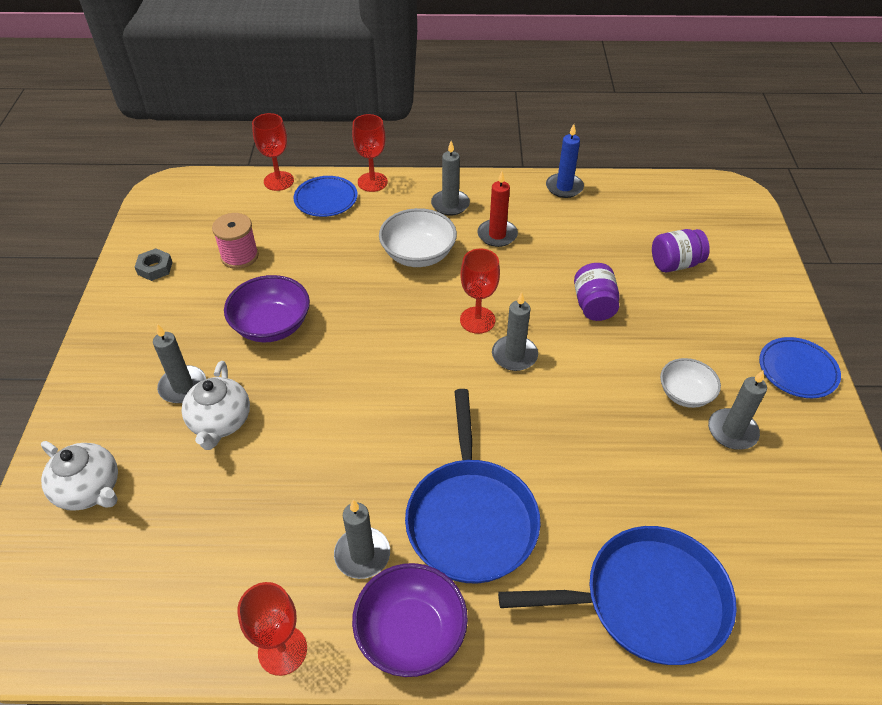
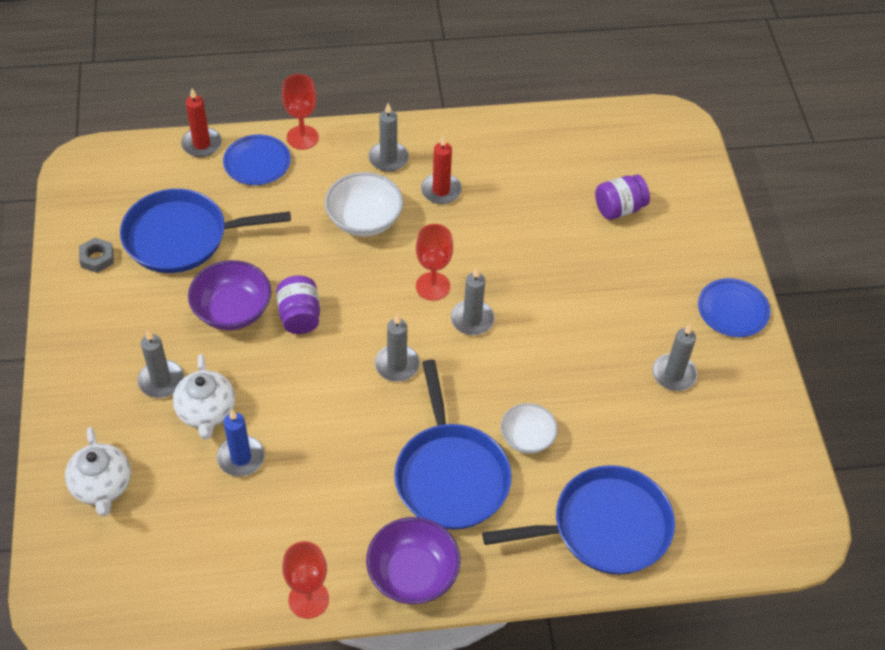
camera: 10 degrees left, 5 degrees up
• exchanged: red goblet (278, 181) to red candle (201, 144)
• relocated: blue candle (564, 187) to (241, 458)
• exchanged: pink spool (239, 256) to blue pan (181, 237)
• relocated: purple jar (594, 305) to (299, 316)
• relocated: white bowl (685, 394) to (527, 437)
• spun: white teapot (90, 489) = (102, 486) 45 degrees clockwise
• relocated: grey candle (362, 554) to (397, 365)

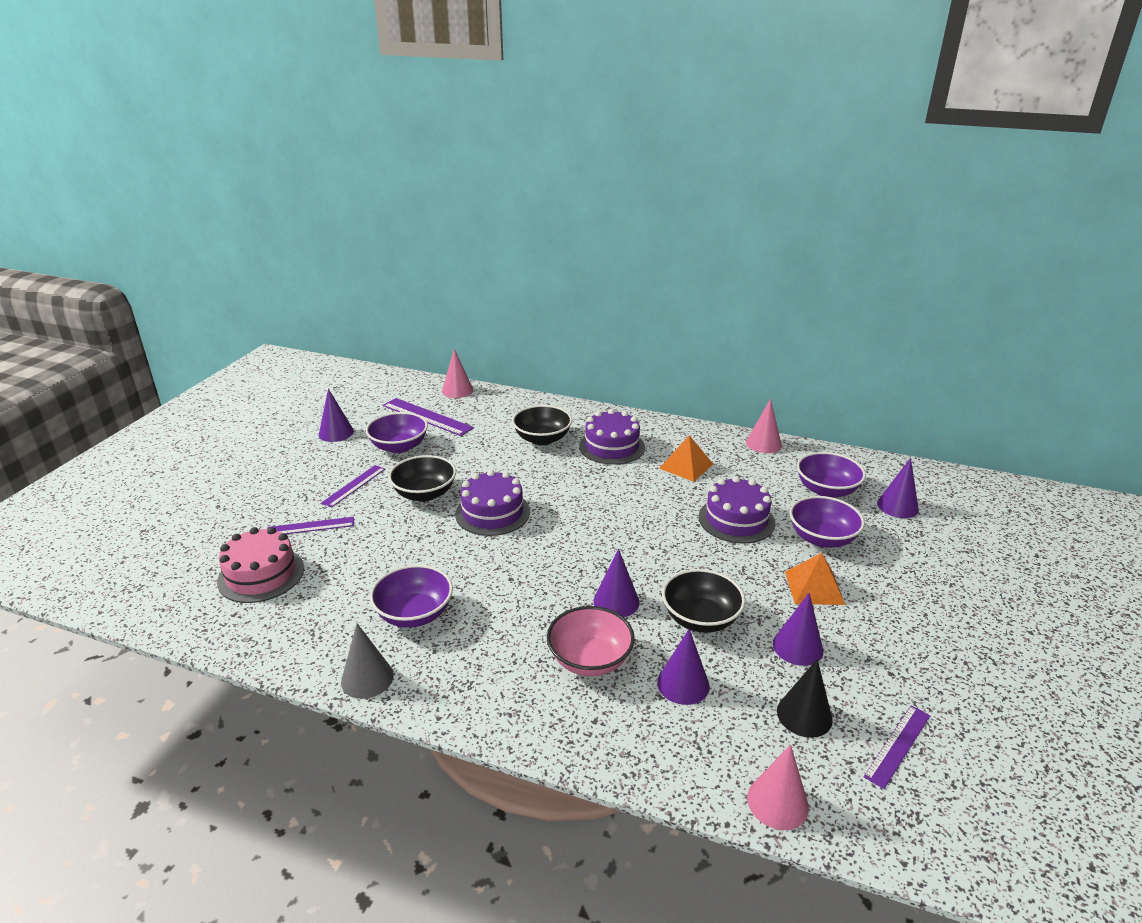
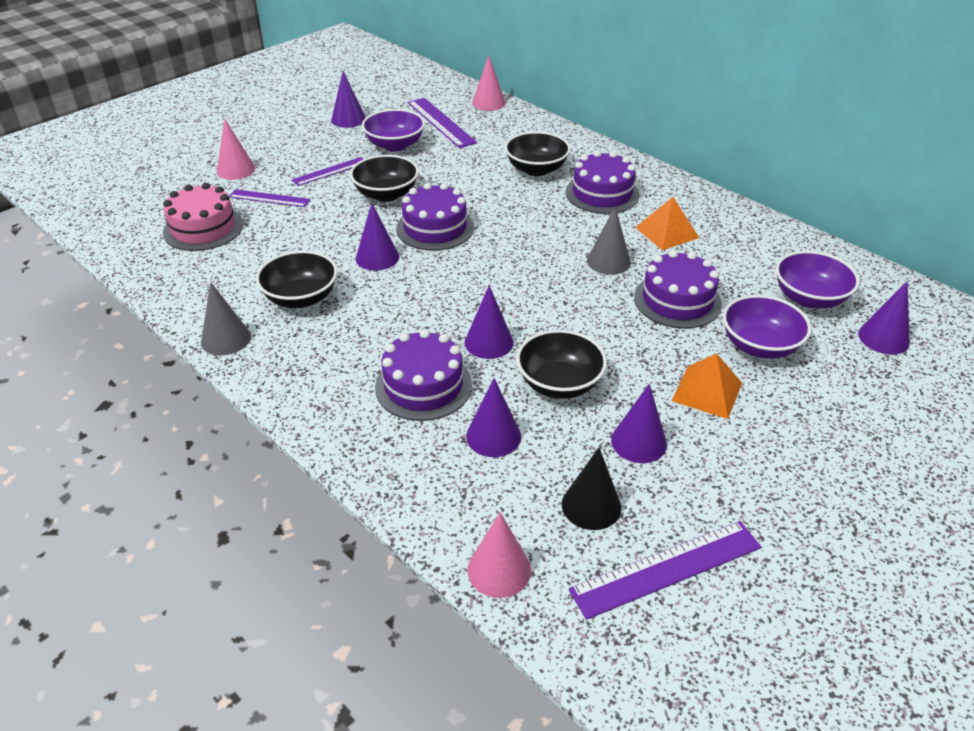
camera: 25 degrees right, 10 degrees up
• relocated: pink cone (763, 444) to (236, 169)
• colour: purple bowl (414, 614) to black bowl (301, 298)
• exchanged: pink bowl (590, 659) to purple cake (423, 386)
• size: purple ruler (898, 745) = (666, 568) x1.56
• appeared: purple cone (377, 257)
• appeared: grey cone (608, 261)

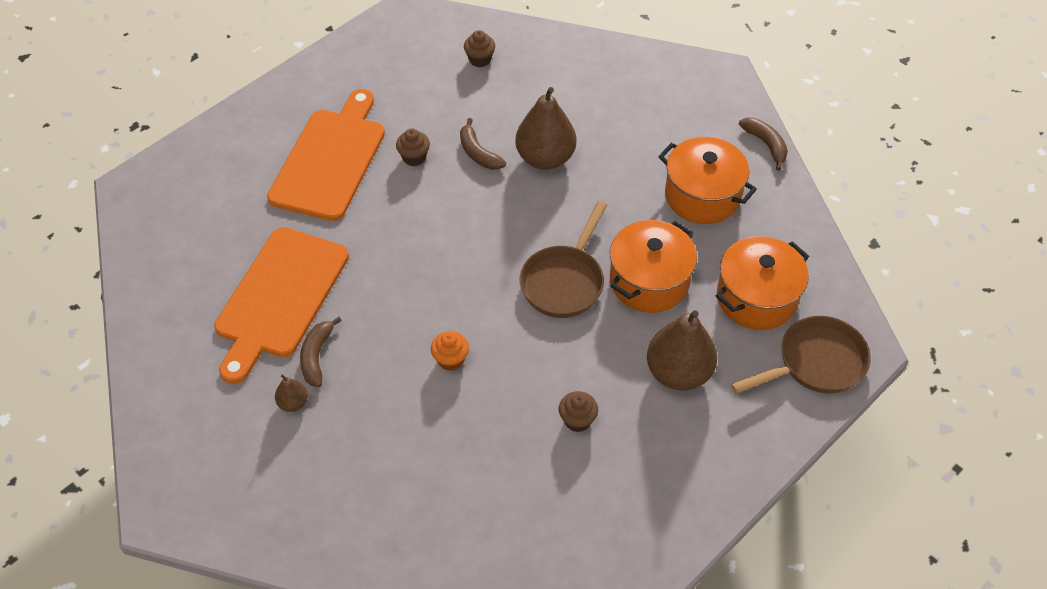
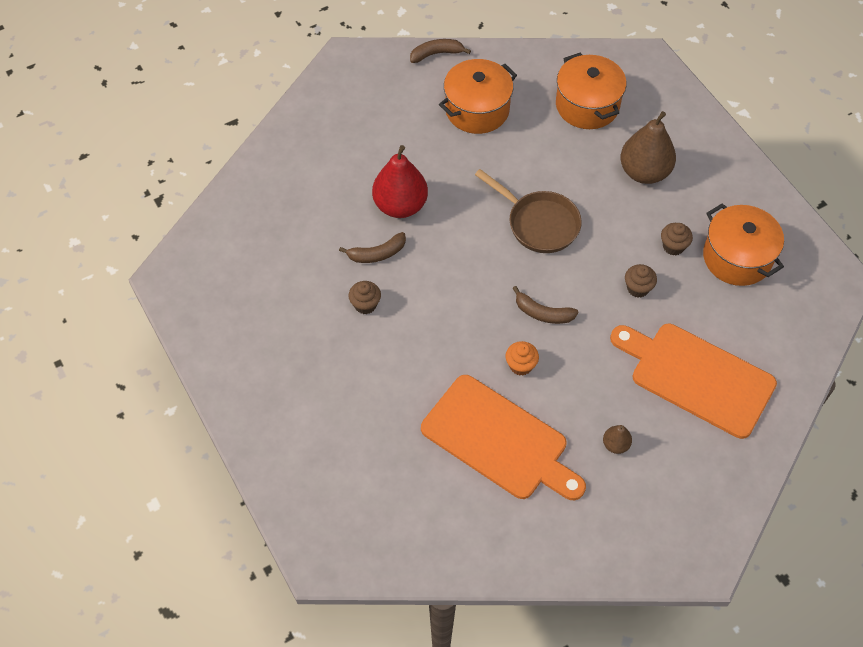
camera: 75 degrees left, 5 degrees up
• relocated: brown cupcake (480, 59) to (638, 288)
• colour: brown pear (545, 158) to red pear (400, 205)
• relocated: orange cutting board (330, 160) to (697, 377)
• relocated: orange pot (649, 281) to (737, 257)
• missing: brown pan (815, 363)
• relocated: brown banana (317, 356) to (543, 313)
• relocated: orange cupcake (450, 360) to (520, 365)

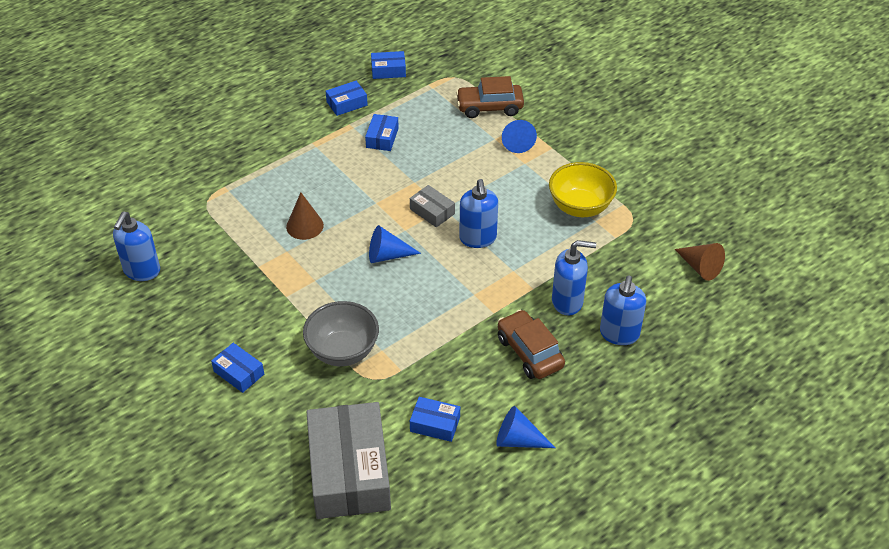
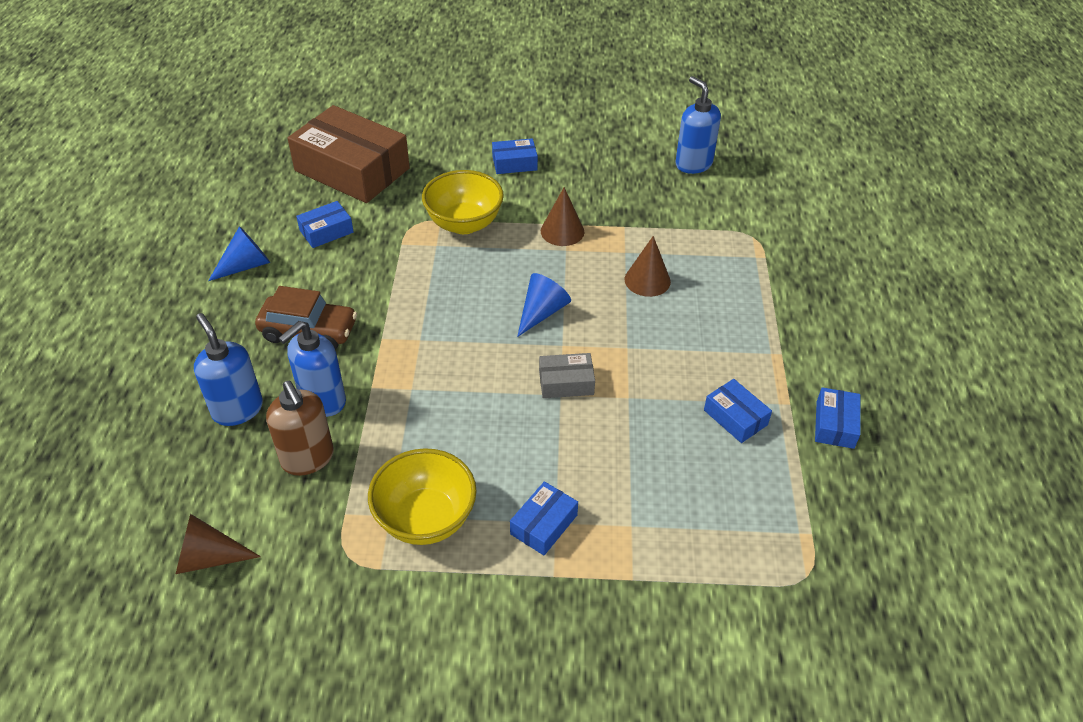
camera: 130 degrees right, 0 degrees up
• relocated: blue box (388, 70) to (544, 524)
• missing: brown car (489, 107)
• missing: blue cone (517, 141)
• missing: blue soap dispenser (478, 238)
• colour: grey bowl (343, 351) to yellow bowl (464, 224)
• colour: grey box (349, 471) to brown box (352, 169)
• appeared: brown cone (562, 231)
• appeared: brown soap dispenser (308, 459)

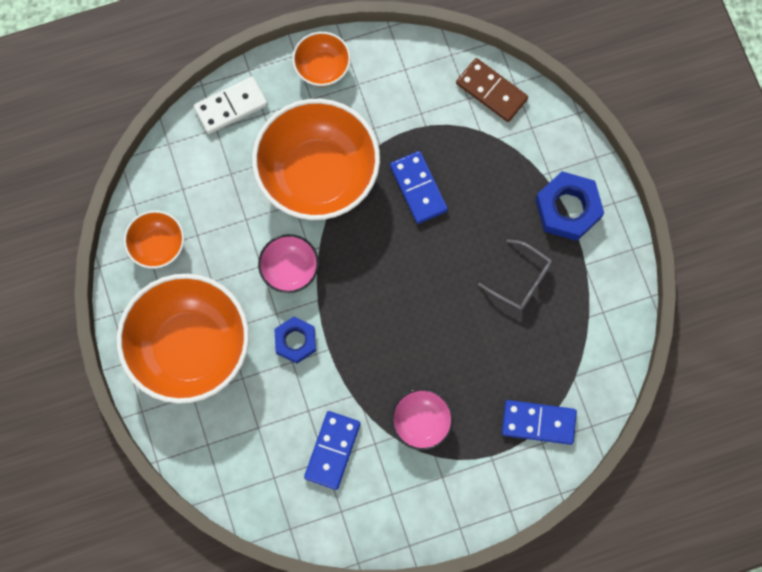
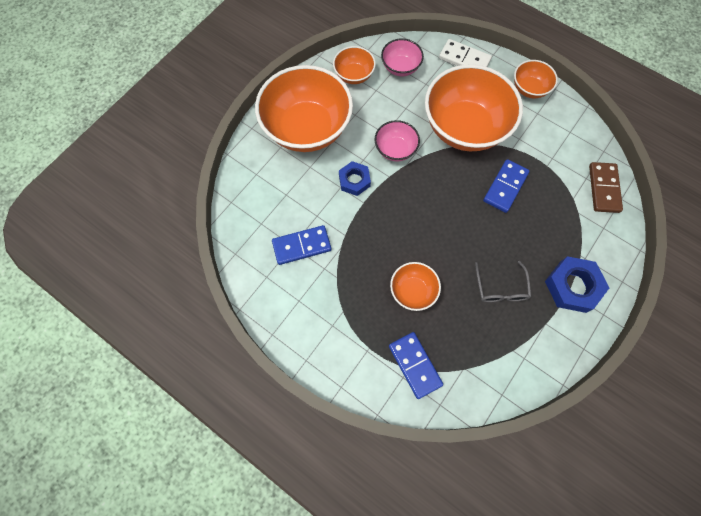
camera: 55 degrees right, 5 degrees down
• relocated: pink bowl (421, 422) to (400, 67)
• appeared: orange bowl (413, 291)

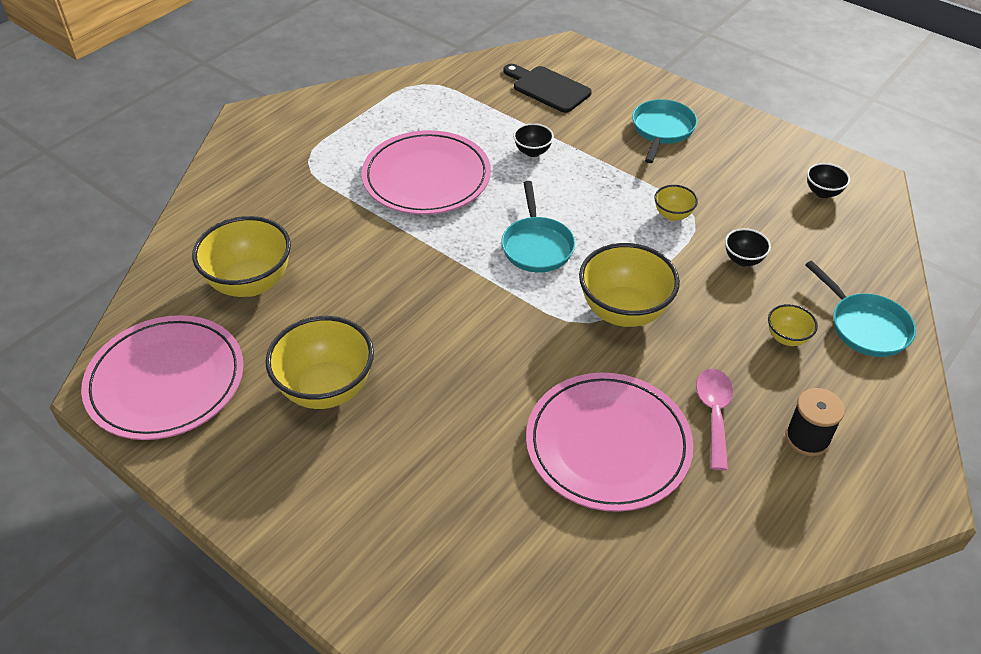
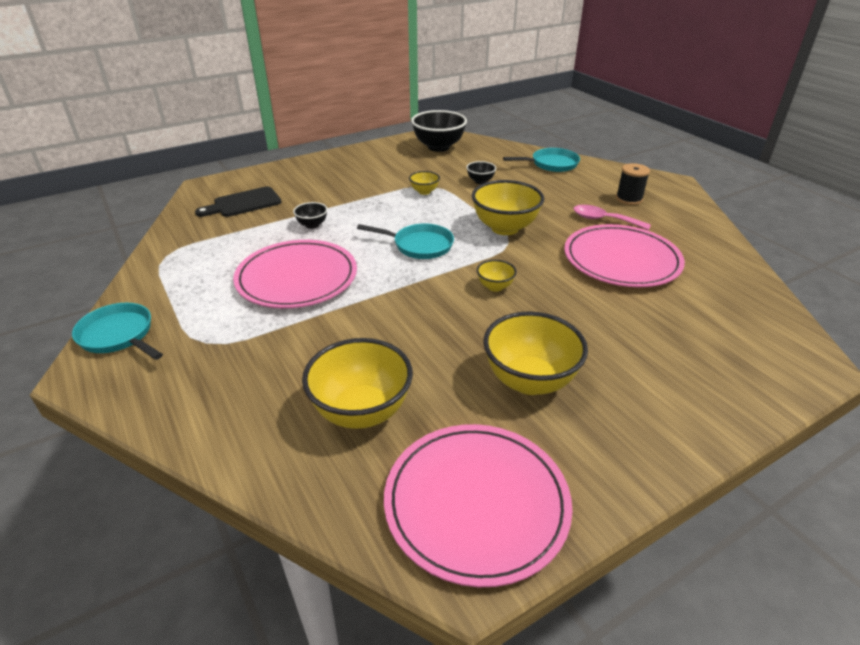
camera: 70 degrees left, 10 degrees down
• relocated: turquoise pan (662, 130) to (119, 335)
• size: black bowl (823, 192) = (438, 147) x2.06
• relocated: yellow bowl (787, 338) to (495, 287)

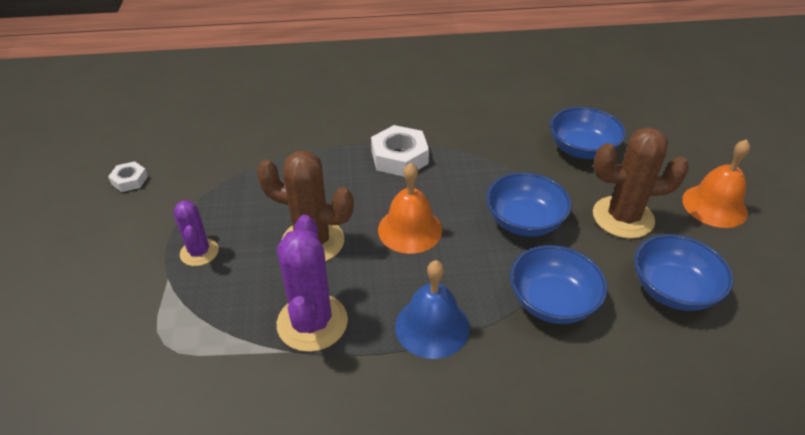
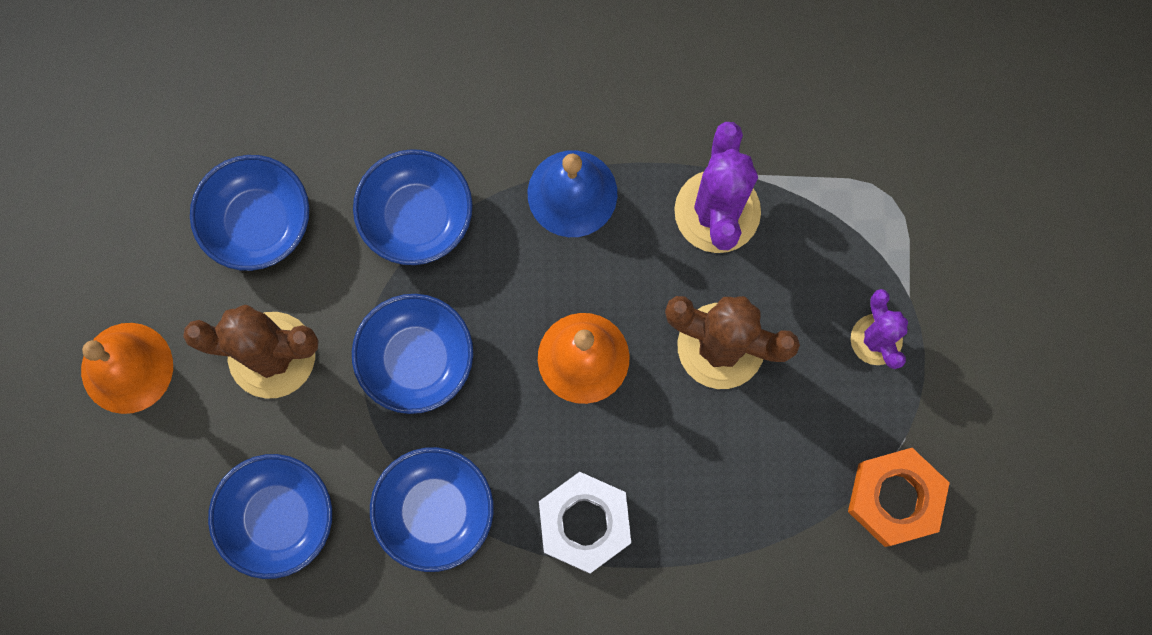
camera: 175 degrees left, 35 degrees up
• missing: white nut (130, 180)
• appeared: blue bowl (435, 511)
• appeared: orange nut (895, 498)

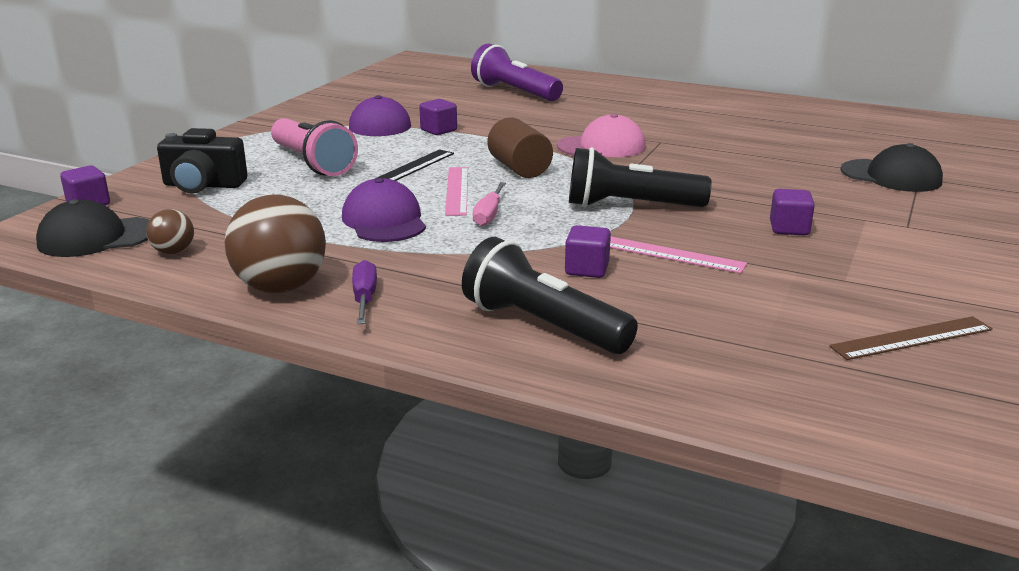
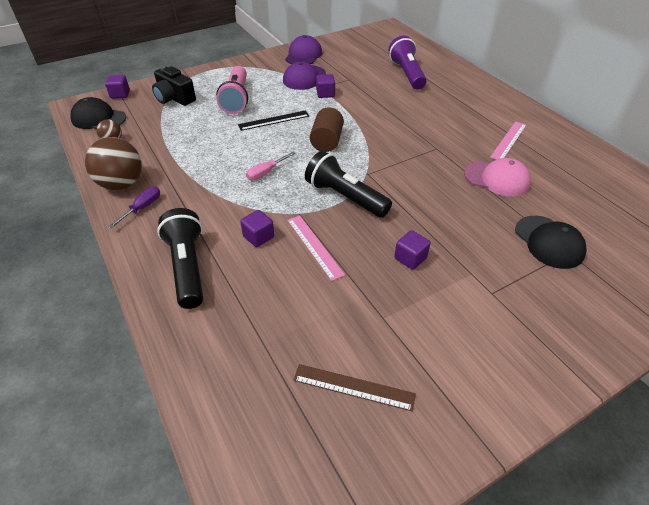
camera: 35 degrees right, 20 degrees up
• relocated: pink cap (602, 146) to (497, 179)
• relocated: pink ruler (457, 190) to (508, 140)
• relocated: purple cap (384, 220) to (303, 55)

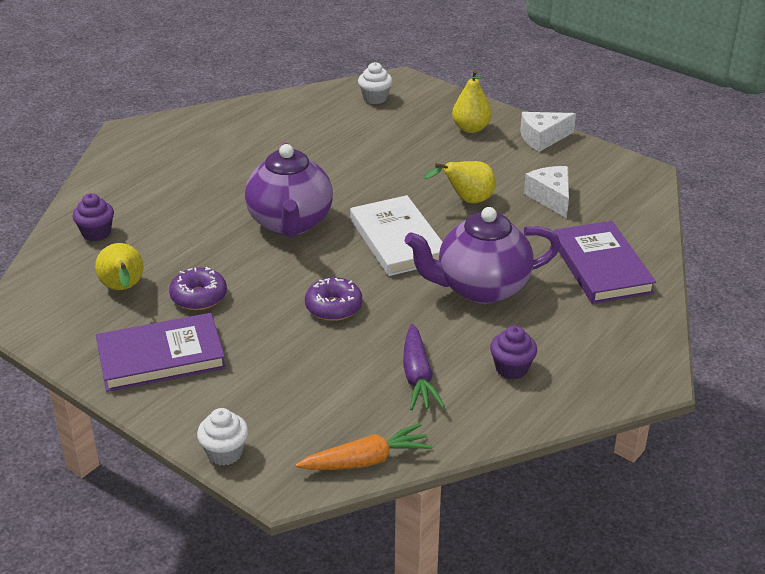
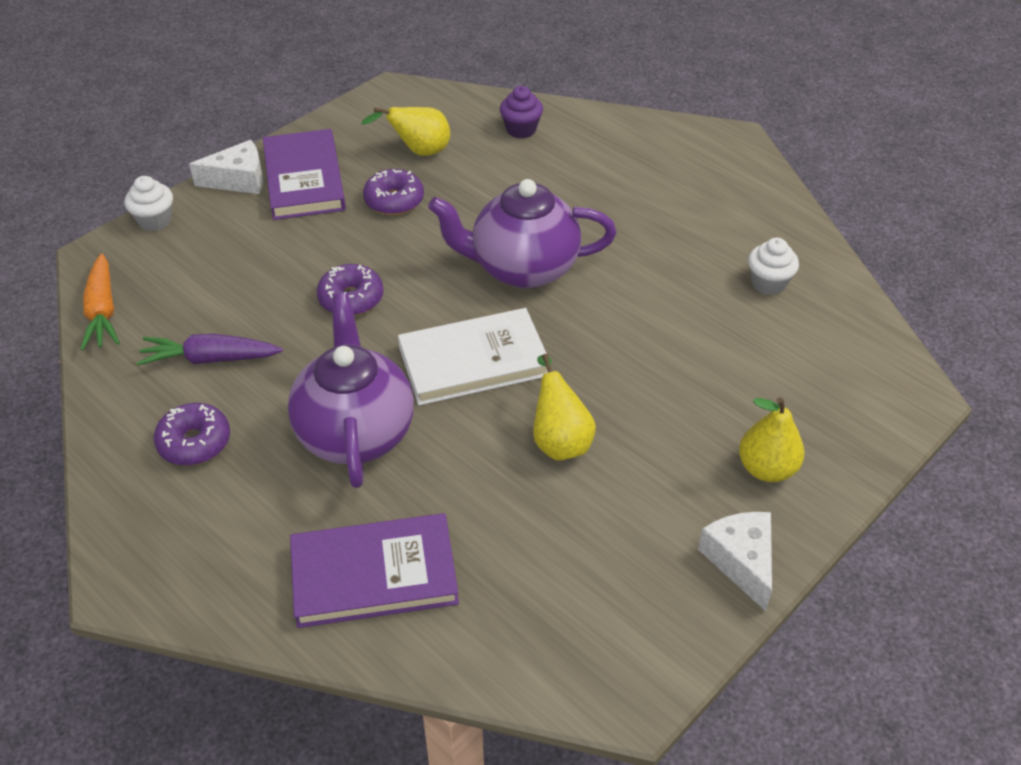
camera: 95 degrees right, 10 degrees up
• relocated: white cupcake (375, 98) to (768, 283)
• relocated: white cheese (551, 198) to (238, 180)
• exchanged: purple cupcake (511, 368) to purple donut (194, 442)

